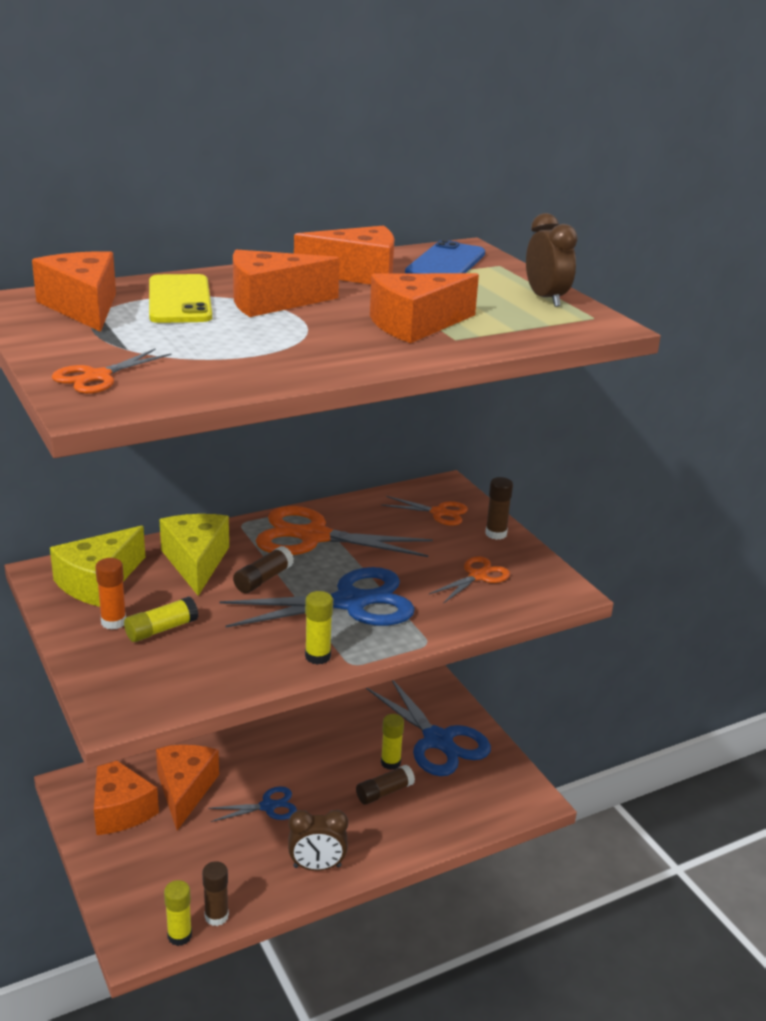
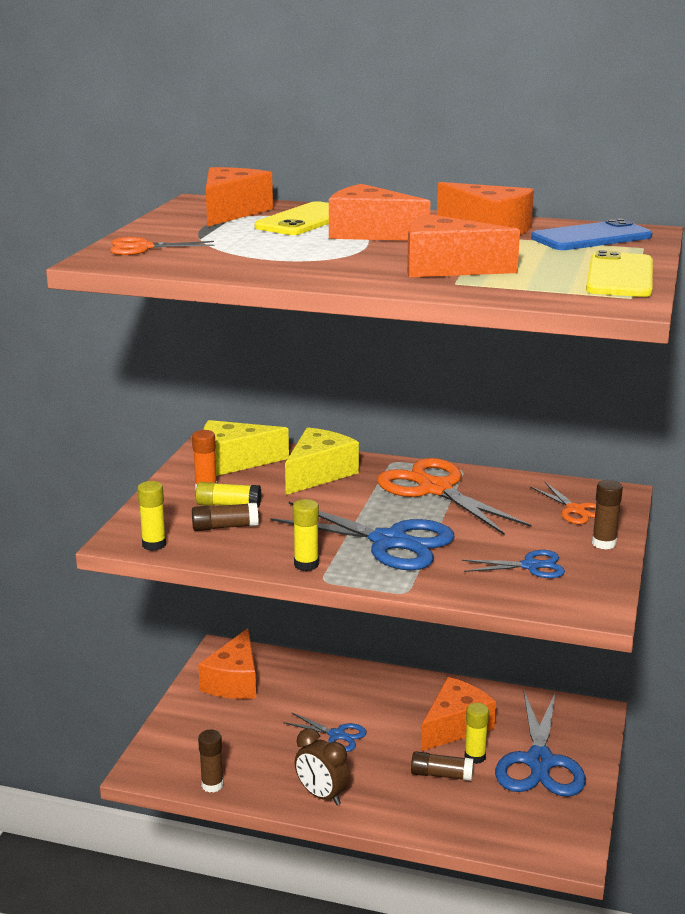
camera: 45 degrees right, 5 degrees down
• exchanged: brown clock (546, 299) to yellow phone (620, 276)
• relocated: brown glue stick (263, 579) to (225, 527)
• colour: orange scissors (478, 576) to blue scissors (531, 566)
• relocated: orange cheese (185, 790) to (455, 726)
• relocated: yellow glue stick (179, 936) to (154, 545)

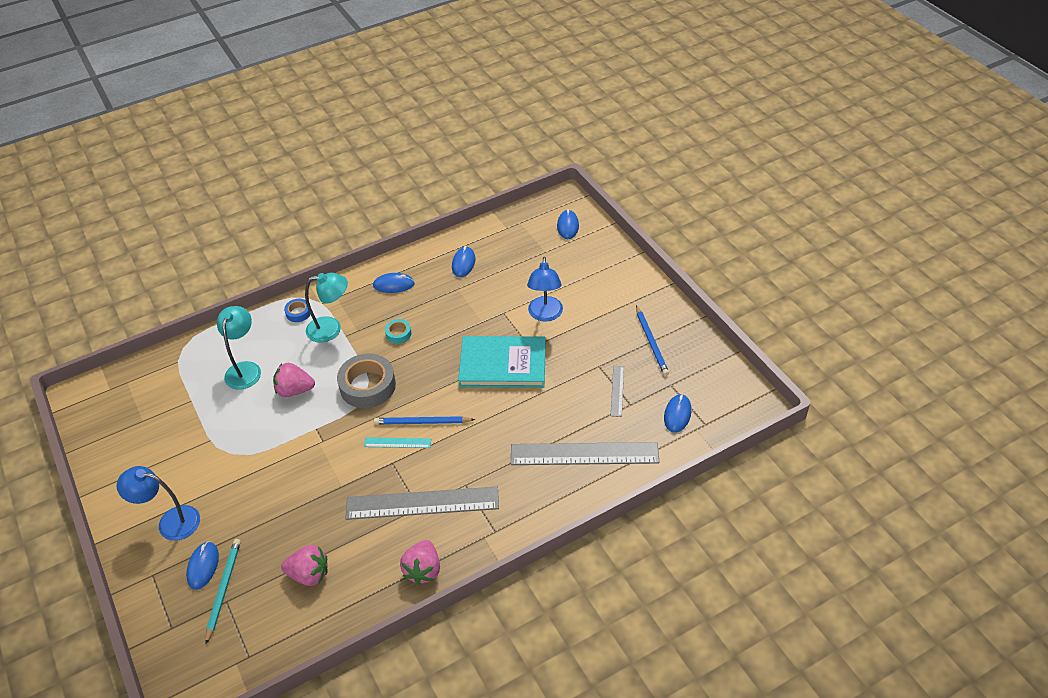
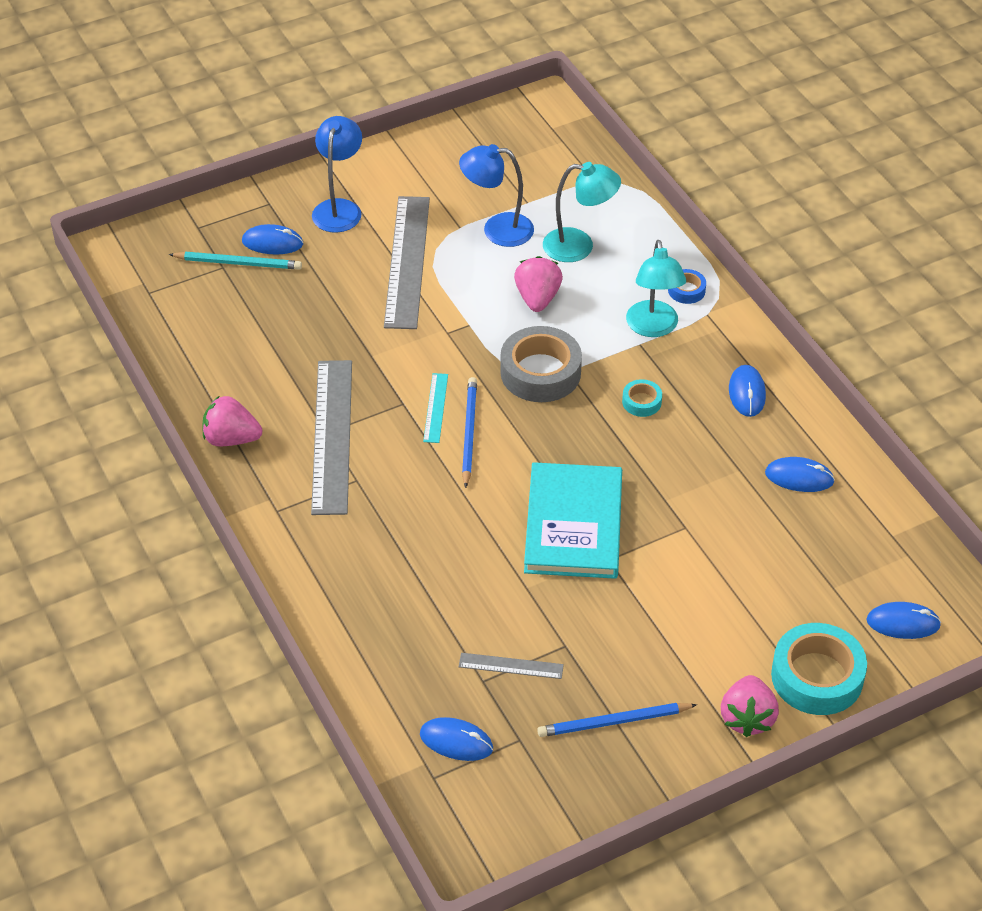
camera: 90 degrees right, 0 degrees up
• relocated: blue lamp (545, 315) to (497, 229)
• relocated: grey ruler (584, 454) to (407, 261)
• relocated: pink strawberry (309, 574) to (747, 718)
• appeared: turquoise tape (817, 677)

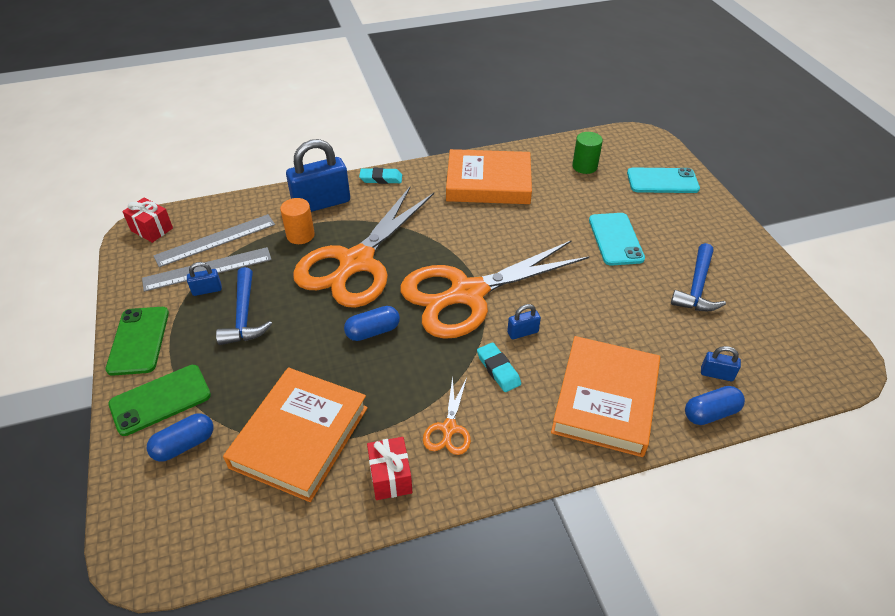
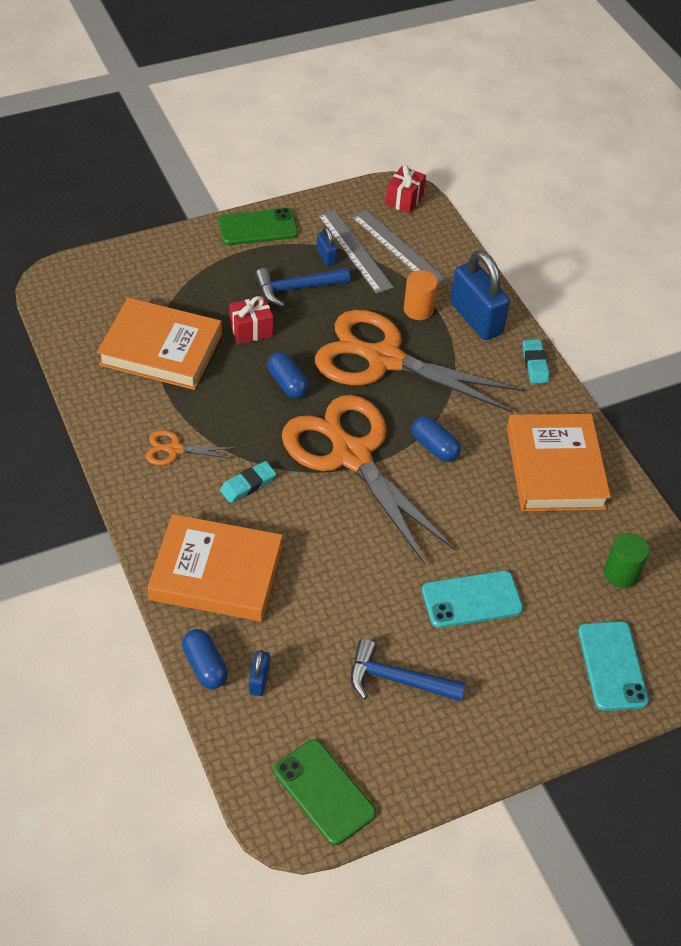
camera: 80 degrees right, 5 degrees up
• missing: blue padlock (522, 332)
• relocated: green phone (160, 400) to (324, 792)
• relocated: blue capsule (184, 445) to (434, 447)
• relocated: red gift (390, 477) to (251, 330)

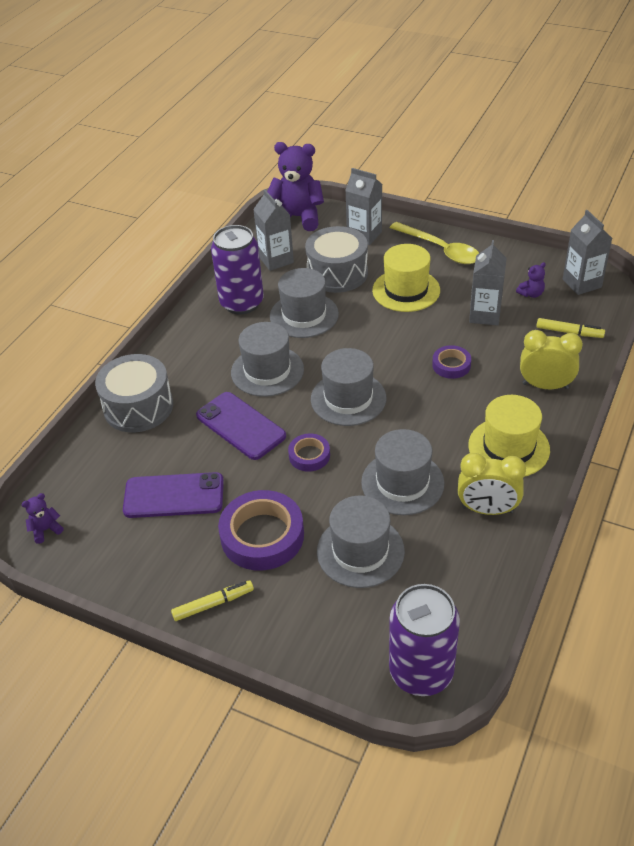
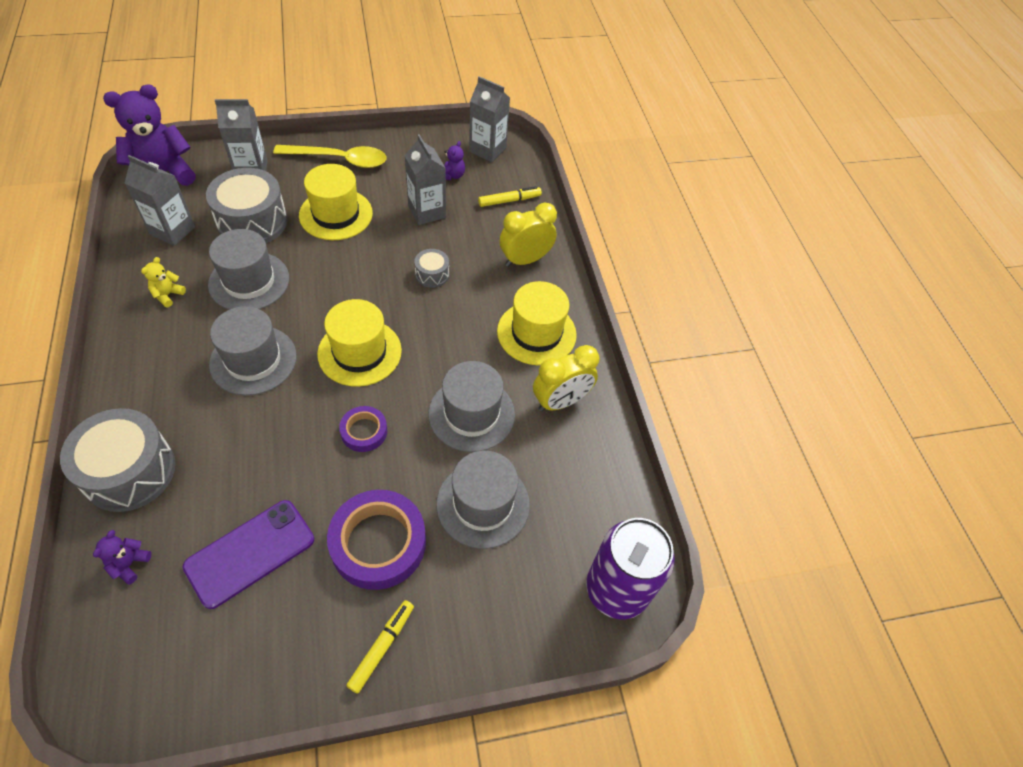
camera: 45 degrees left, 10 degrees up
• exchanged: purple can (242, 303) to yellow teddy bear (168, 295)
• exchanged: purple tape (451, 365) to grey drum (432, 274)
• colour: grey hat (348, 398) to yellow hat (359, 352)
• missing: purple phone (240, 426)
• relocated: purple teddy bear (46, 530) to (129, 564)

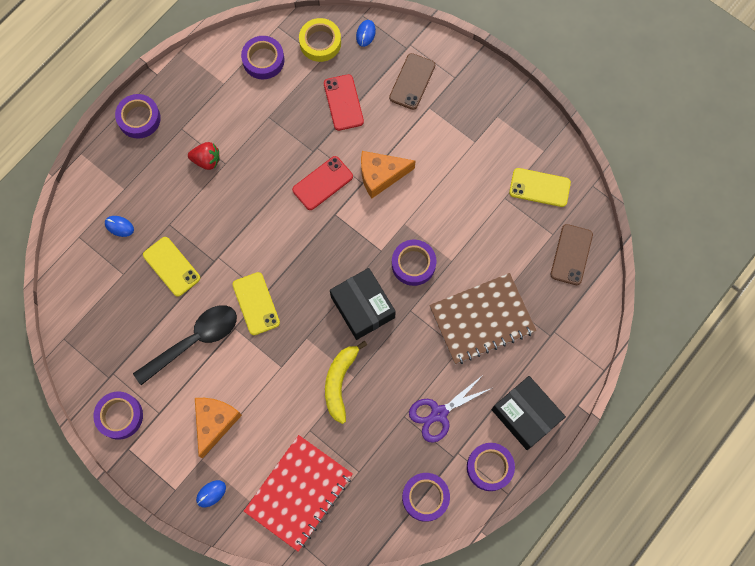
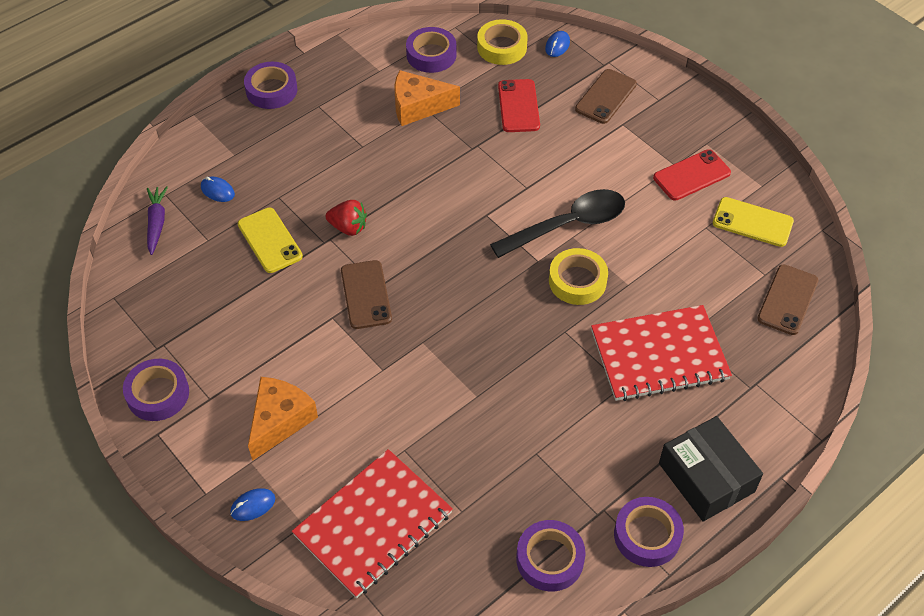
camera: 10 degrees right, 20 degrees down
• relocated: red strawberry (206, 160) to (348, 227)
• relocated: orange cheese (381, 175) to (418, 106)
• relocated: red phone (322, 183) to (691, 175)
• colour: purple tape (413, 264) to yellow tape (577, 281)
• missing: black box (362, 307)
• colour: yellow phone (256, 303) to brown phone (366, 295)
• colour: brown notebook (482, 319) to red notebook (659, 355)
• relocated: black spoon (194, 341) to (568, 225)
• missing: yellow banana (340, 382)
• missing: purple scissors (439, 413)
• appeared: purple carrot (156, 223)

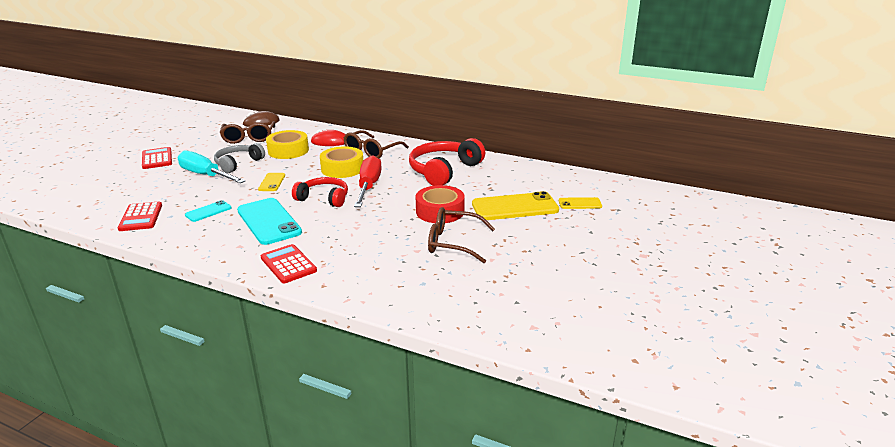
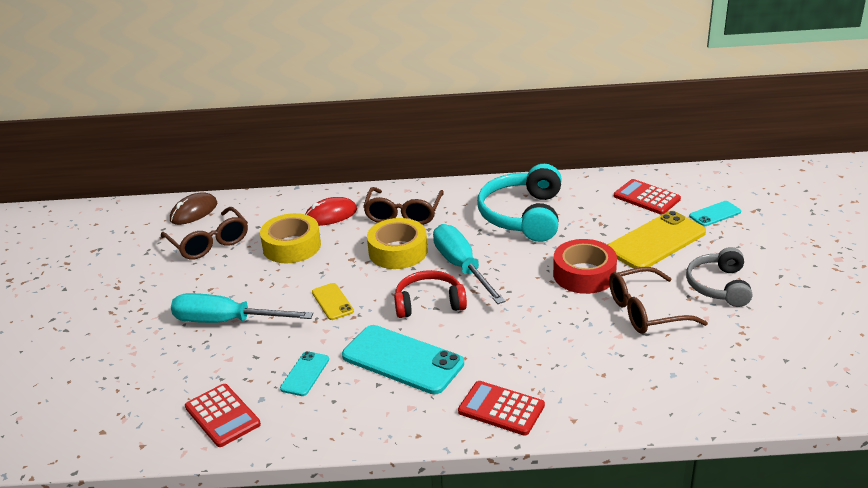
camera: 25 degrees left, 5 degrees up
• colour: red headphones (444, 171) to turquoise headphones (523, 216)
• relocated: grey headphones (238, 163) to (719, 286)
• relocated: red calculator (157, 159) to (646, 198)
• colour: red screwdriver (368, 186) to turquoise screwdriver (462, 267)
• colour: yellow phone (580, 203) to turquoise phone (715, 214)

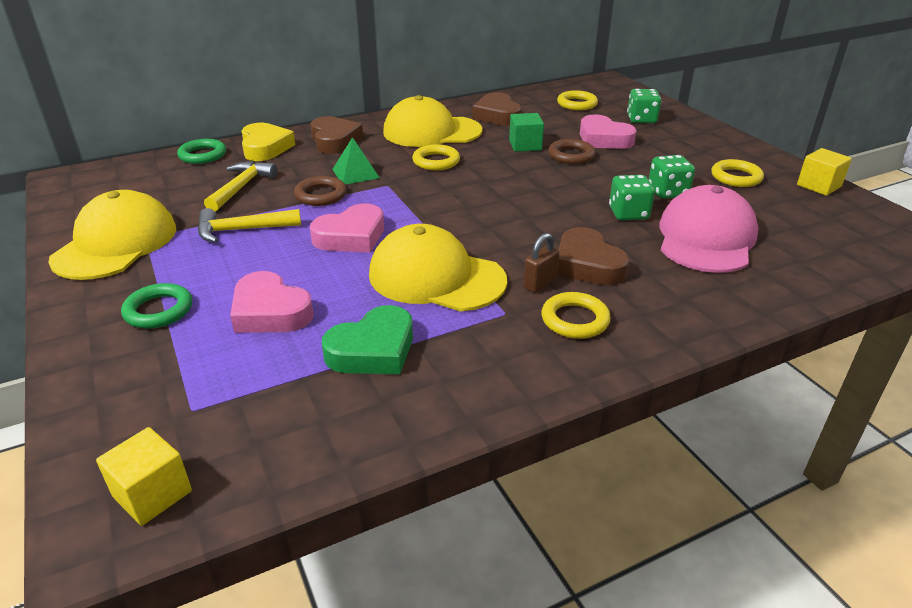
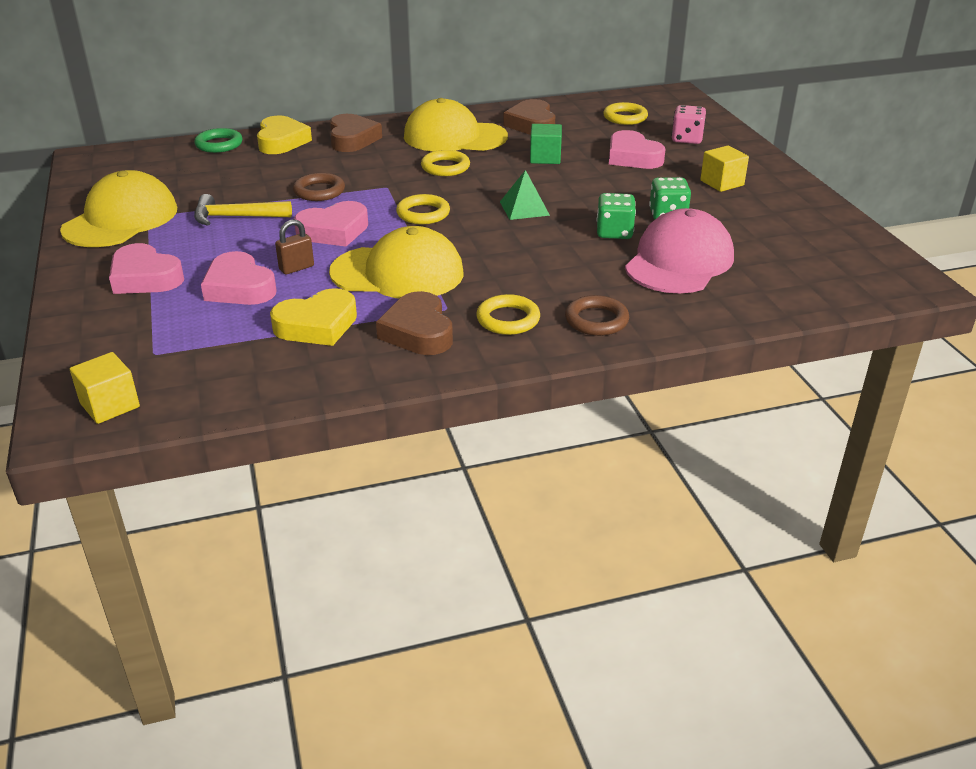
camera: 10 degrees right, 0 degrees up
• colour: green dice (641, 119) to pink dice (686, 139)
• relocated: green pyramid (355, 173) to (524, 208)
• relocated: brown ring (571, 155) to (596, 320)
• relocated: yellow cube (819, 186) to (722, 183)
• relocated: yellow ring (736, 177) to (423, 214)
• missing: yellow hammer (241, 187)
• spun: yellow cap (436, 277) = (398, 273) 150 degrees clockwise
• relocated: brown heart (587, 264) to (418, 332)
• relocated: brown padlock (539, 284) to (296, 268)
• exchanged: green ring (158, 310) to pink heart (145, 277)
• colour: green heart (373, 350) to yellow heart (317, 325)

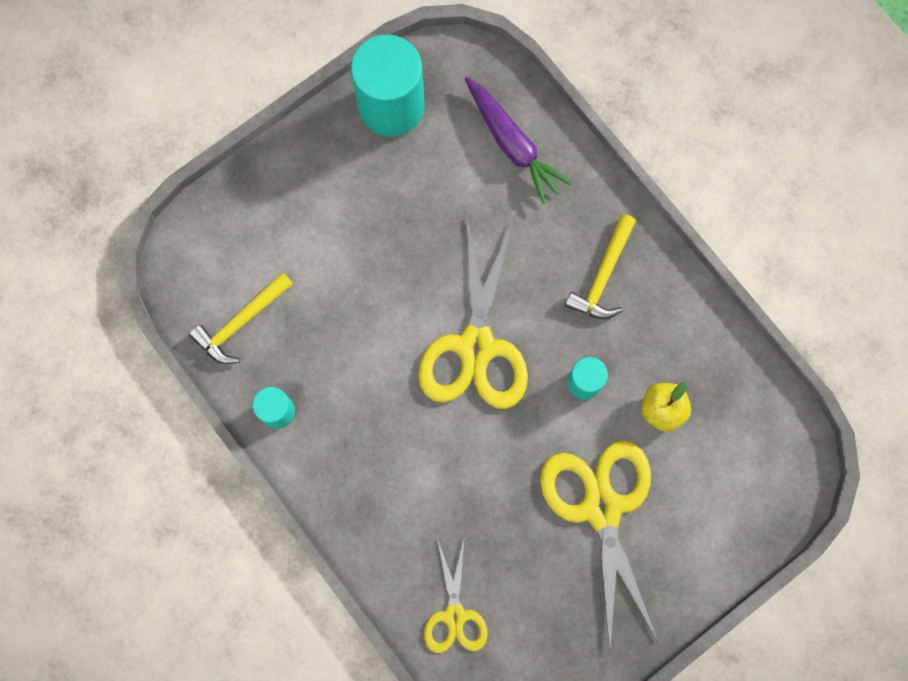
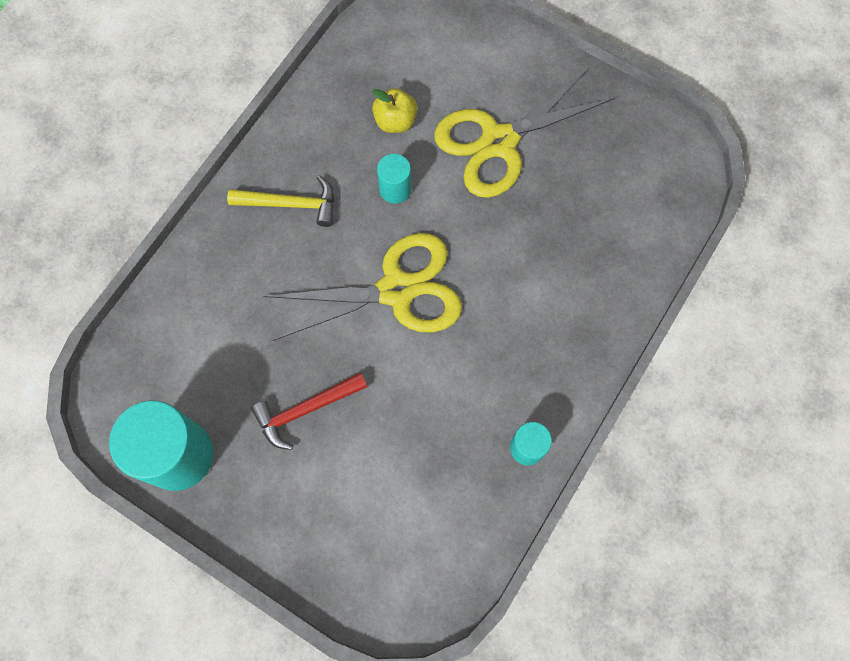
camera: 110 degrees left, 5 degrees down
• missing: purple carrot (512, 144)
• missing: yellow hammer (241, 322)
• missing: yellow scissors (454, 615)
• appeared: red hammer (306, 410)

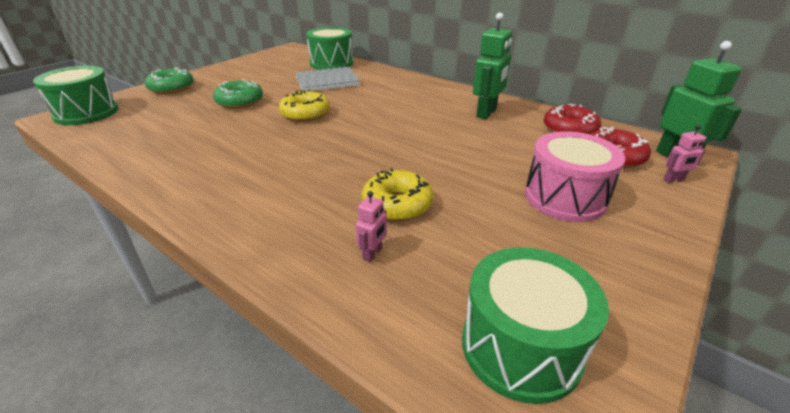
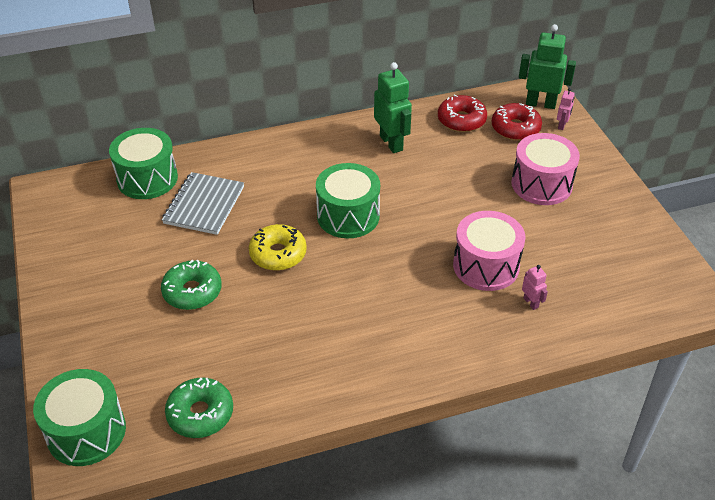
camera: 55 degrees left, 10 degrees up
• relocated: green donut (172, 88) to (200, 414)
• exchanged: yellow donut (397, 205) to pink drum (486, 266)
• relocated: green drum (521, 347) to (348, 216)

